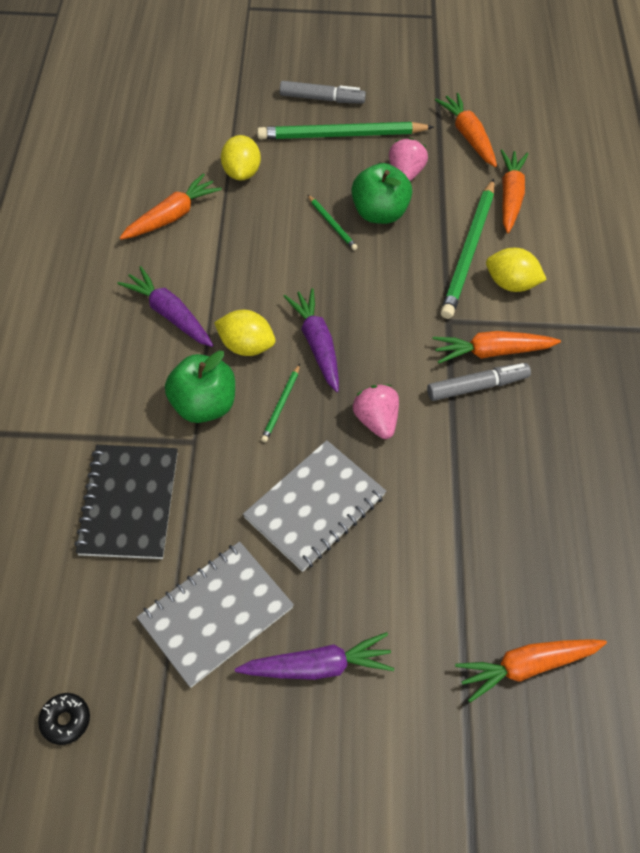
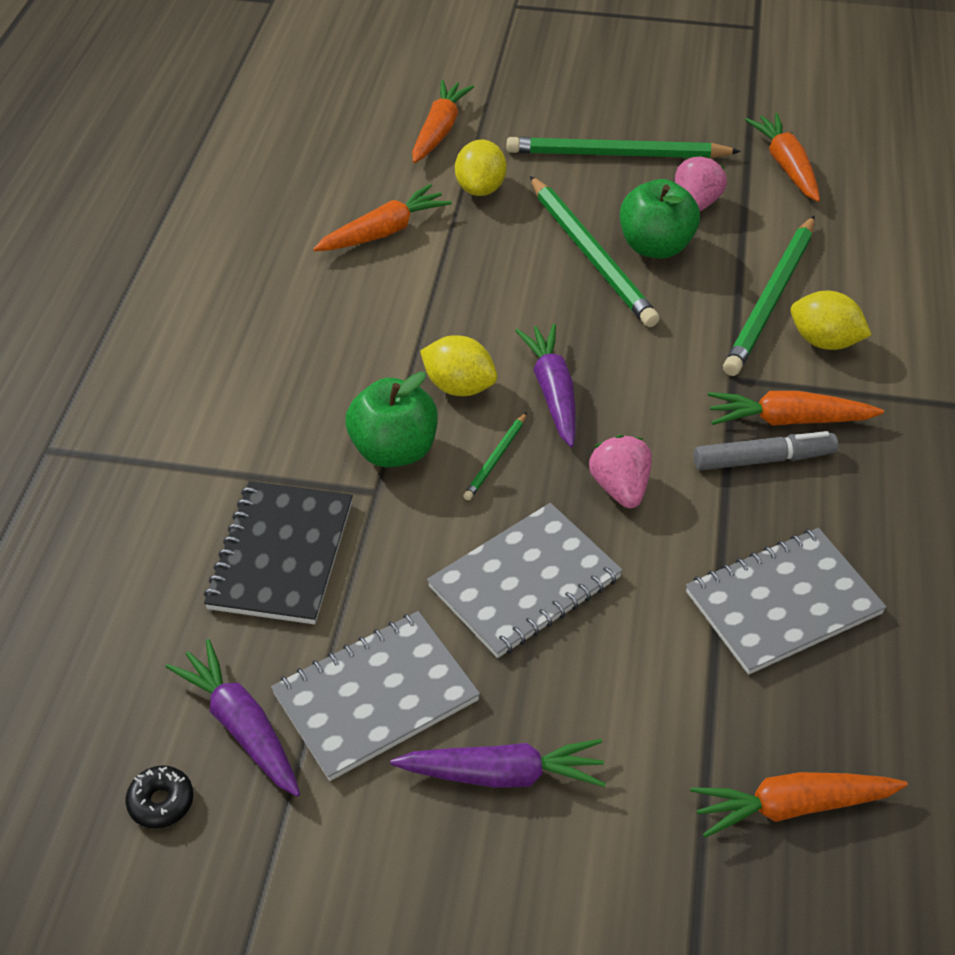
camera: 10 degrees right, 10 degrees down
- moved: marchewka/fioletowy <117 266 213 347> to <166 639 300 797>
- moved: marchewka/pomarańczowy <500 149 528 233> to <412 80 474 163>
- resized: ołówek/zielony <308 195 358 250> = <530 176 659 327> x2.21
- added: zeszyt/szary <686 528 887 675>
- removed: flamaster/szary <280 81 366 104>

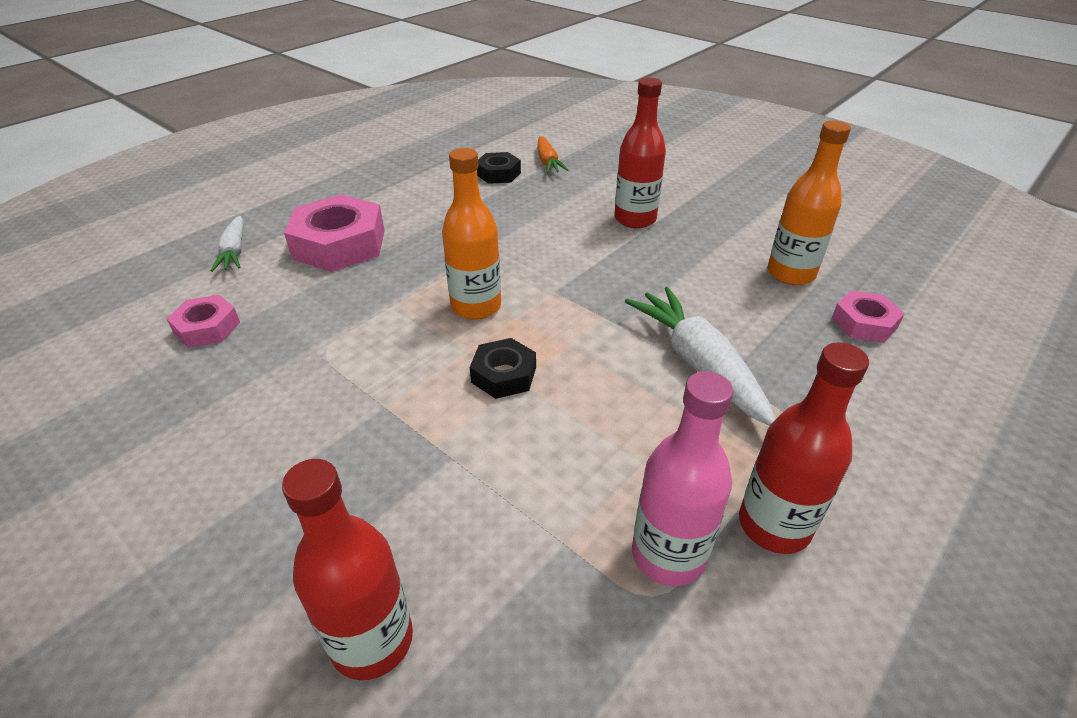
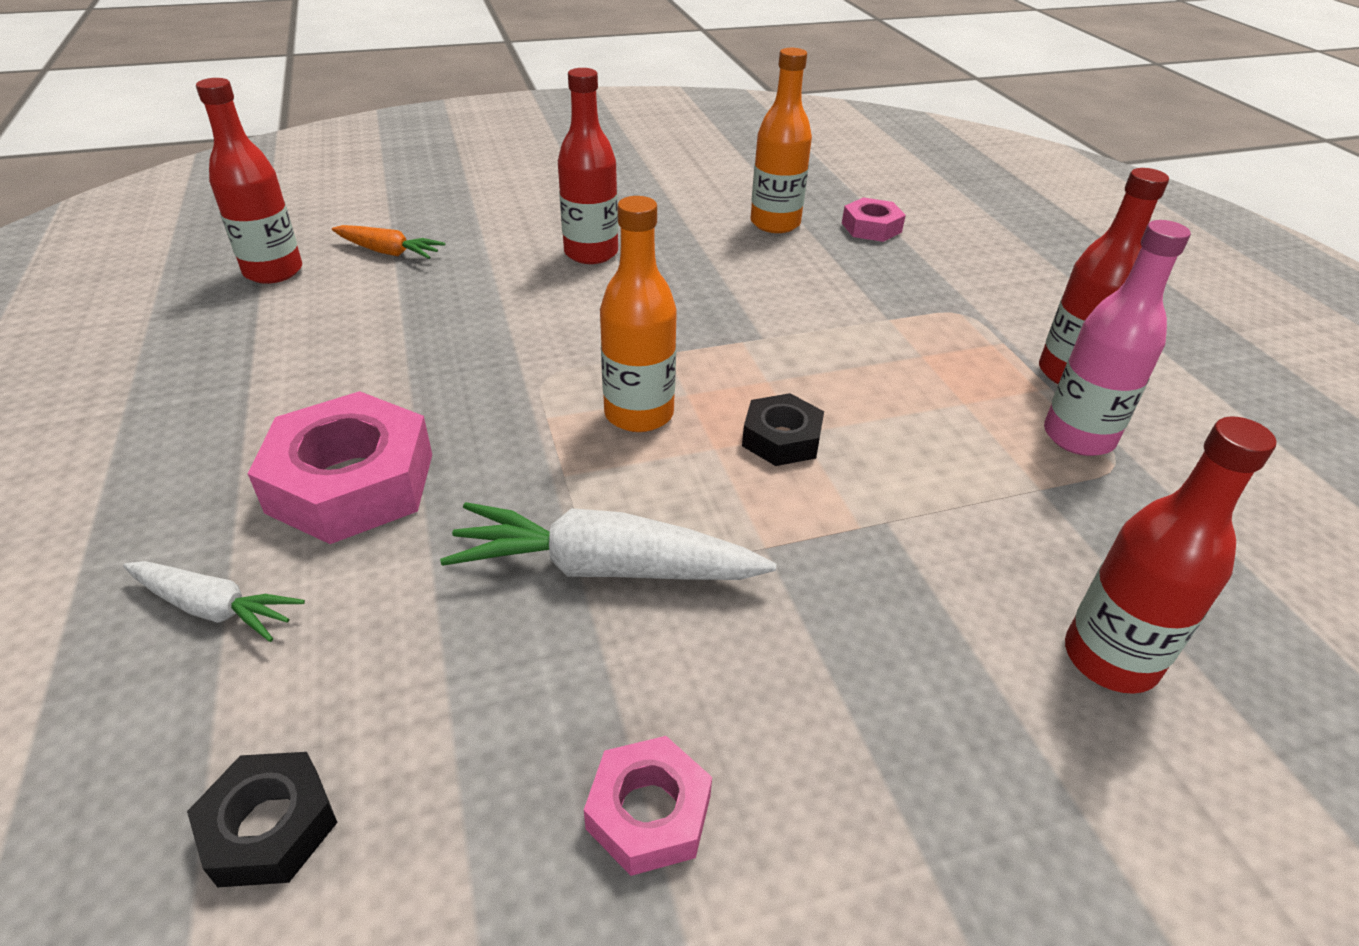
camera: 60 degrees left, 0 degrees up
- moved: nakrętka/czarny <477 152 521 184> to <187 752 338 887>
- added: butelka/czerwony <196 78 302 284>
- moved: marchewka/biały <625 287 776 426> to <440 502 776 580>
- moved: nakrętka/różowy <167 295 240 348> to <584 736 712 876>

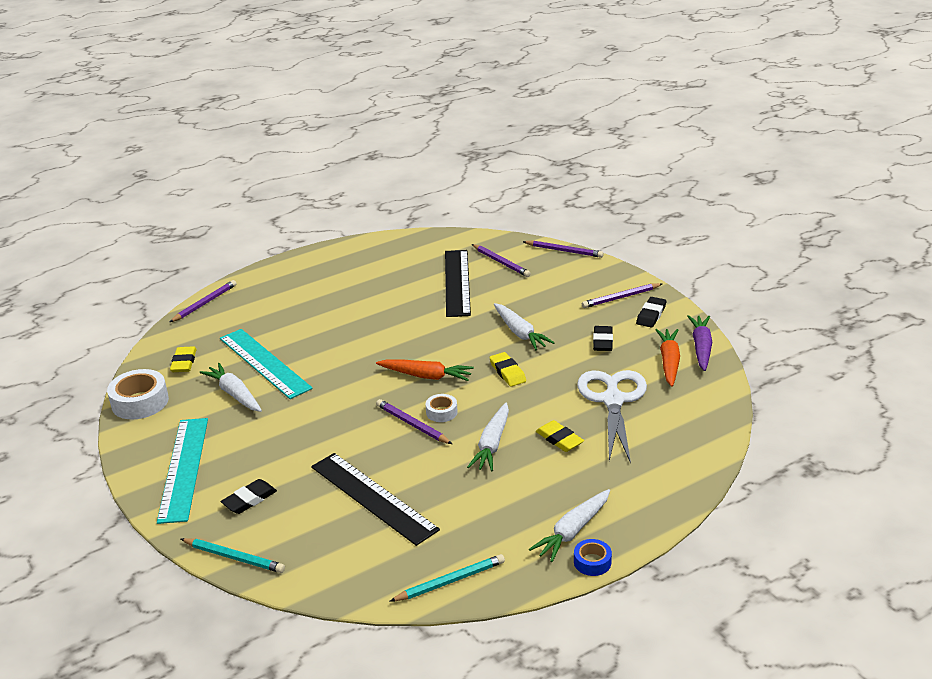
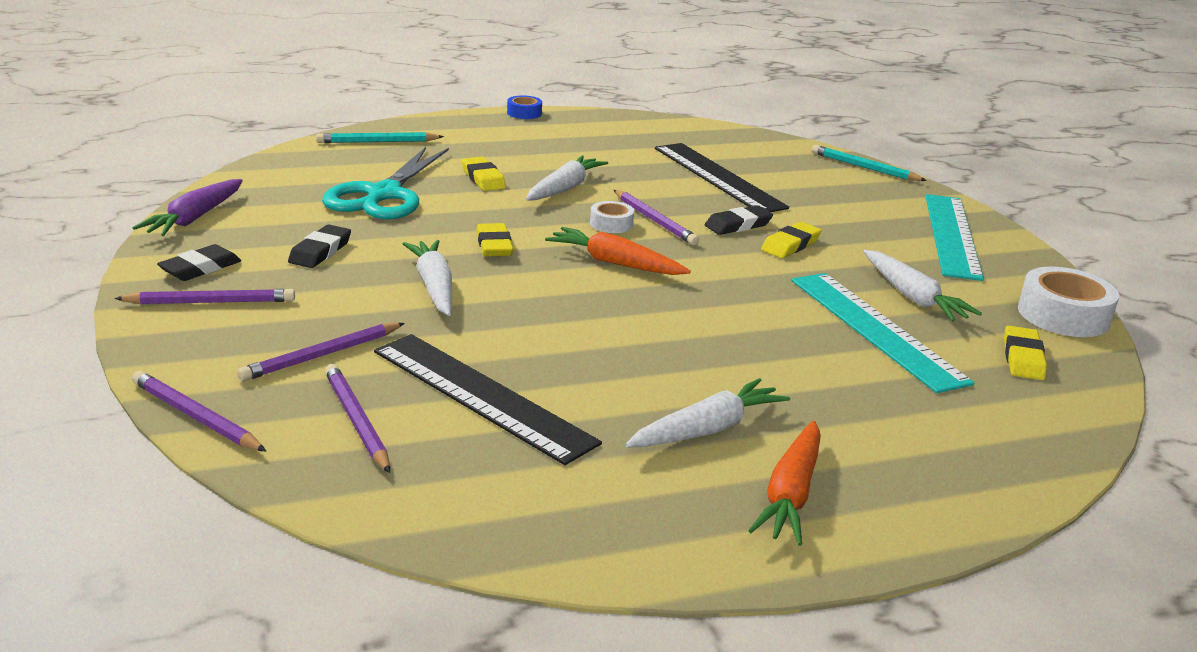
camera: 170 degrees left, 5 degrees down
- moved: ołówek/fioletowy <170 280 237 322> to <237 323 405 381>
- moved: ołówek/turkusowy <389 554 505 602> to <316 132 444 143>
- recoloured: nożyczki/biały <577 370 647 463> to nożyczki/turkusowy <322 147 449 219>
- turned: linijka/czarny <445 250 471 317> = <374 334 602 465> 60 degrees counterclockwise
- moved: marchewka/biały <529 489 610 562> to <625 378 790 448>
- moved: gumka do mazania/czarny <221 479 277 514> to <705 205 773 235>
- moved: marchewka/pomarańczowy <655 329 680 387> to <748 421 821 546>
- added: gumka do mazania/żółty <761 222 822 258>

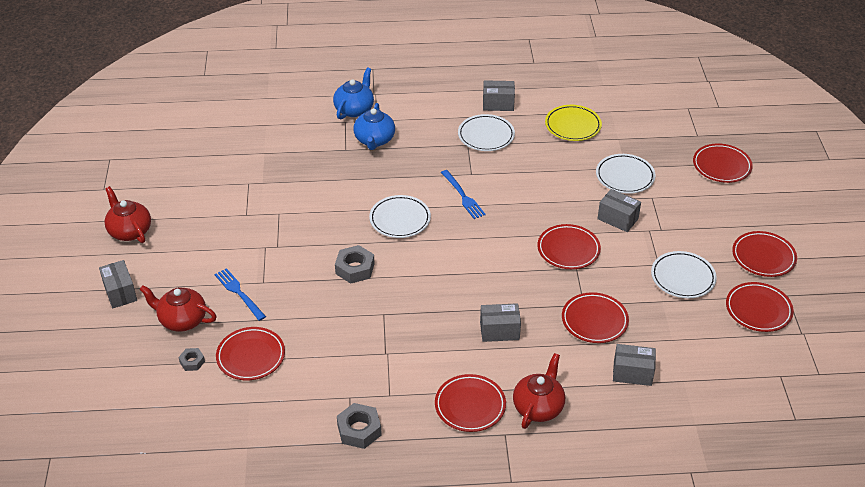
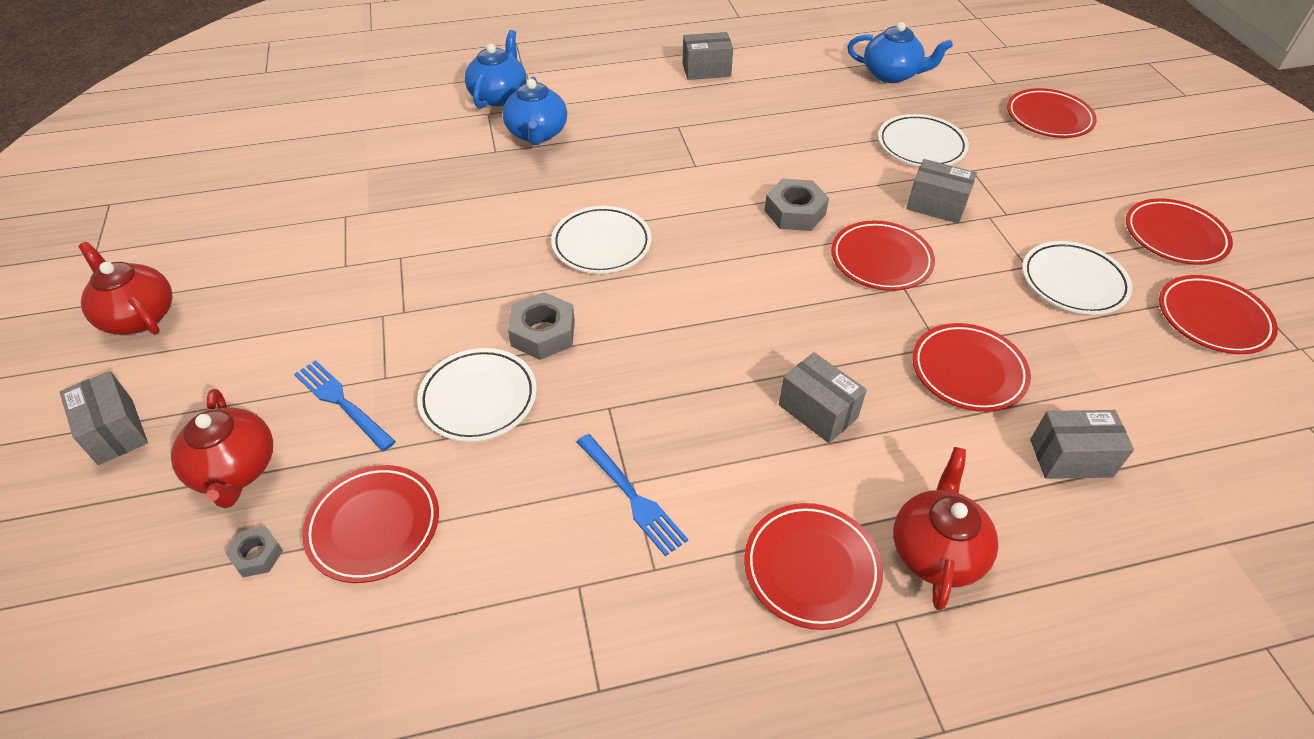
camera: 10 degrees left, 5 degrees up
- turned: imbryk/czerwony <139 285 217 332> = <171 389 273 508> 120 degrees counterclockwise
- moved: talerz/biały <458 114 515 151> to <417 348 537 442>
- moved: widelec/niebieski <441 170 486 219> to <577 434 688 556>
- moved: nakrętka/szary <337 403 382 449> to <764 179 829 231>
- turned: pudełko/szary <480 303 521 342> = <779 352 867 443> 60 degrees clockwise
- added: imbryk/niebieski <847 22 953 83>
- removed: talerz/żółty <545 105 602 141>

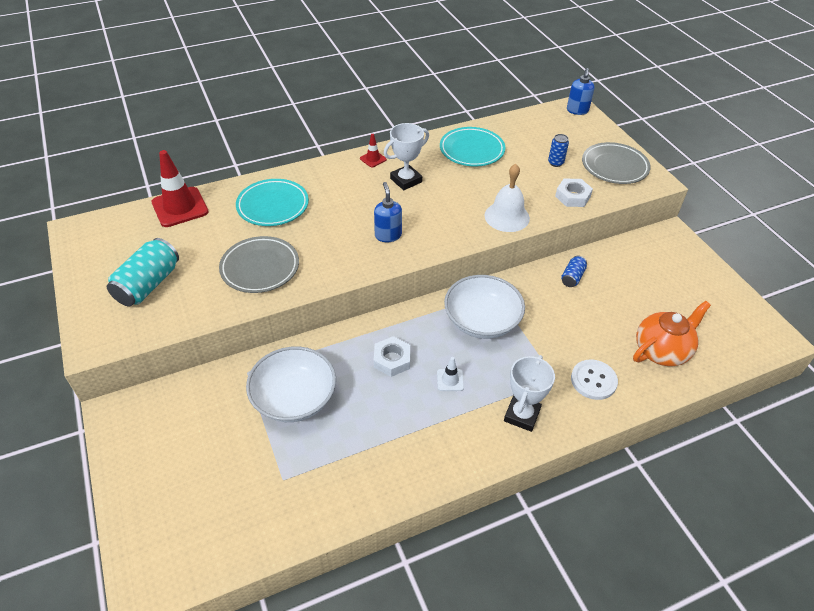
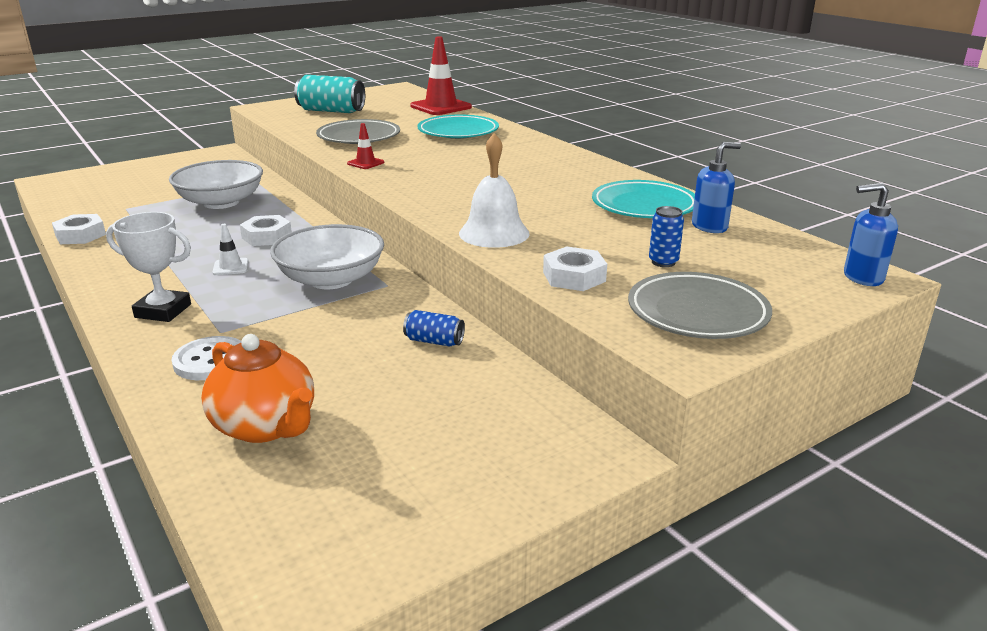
camera: 80 degrees right, 20 degrees down
- added: nakrętka/biały <52 214 106 244>
- moved: pachołek/czerwony <360 134 387 168> to <347 123 384 169>
- moved: dozownik mydła/niebieski <374 182 402 242> to <692 142 741 233>
- removed: puchar/biały <384 123 429 190>

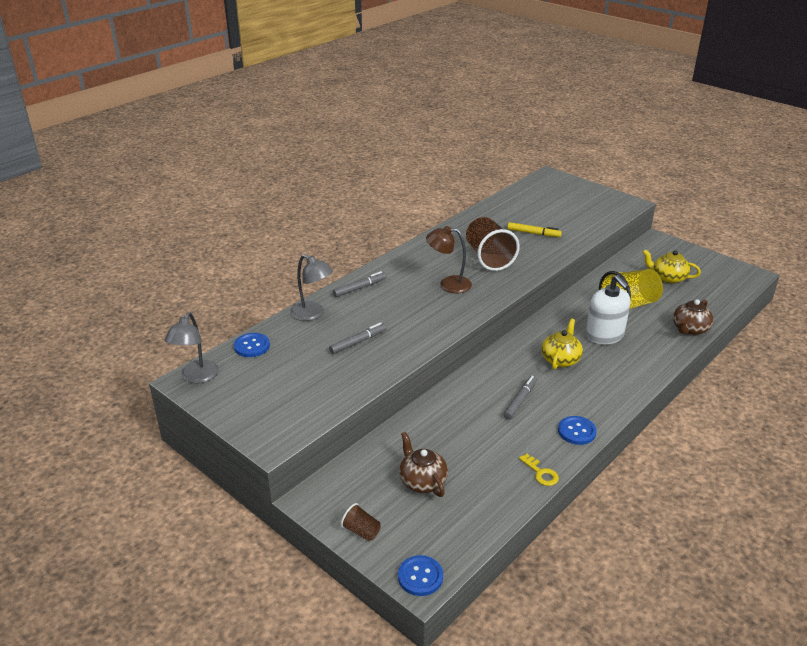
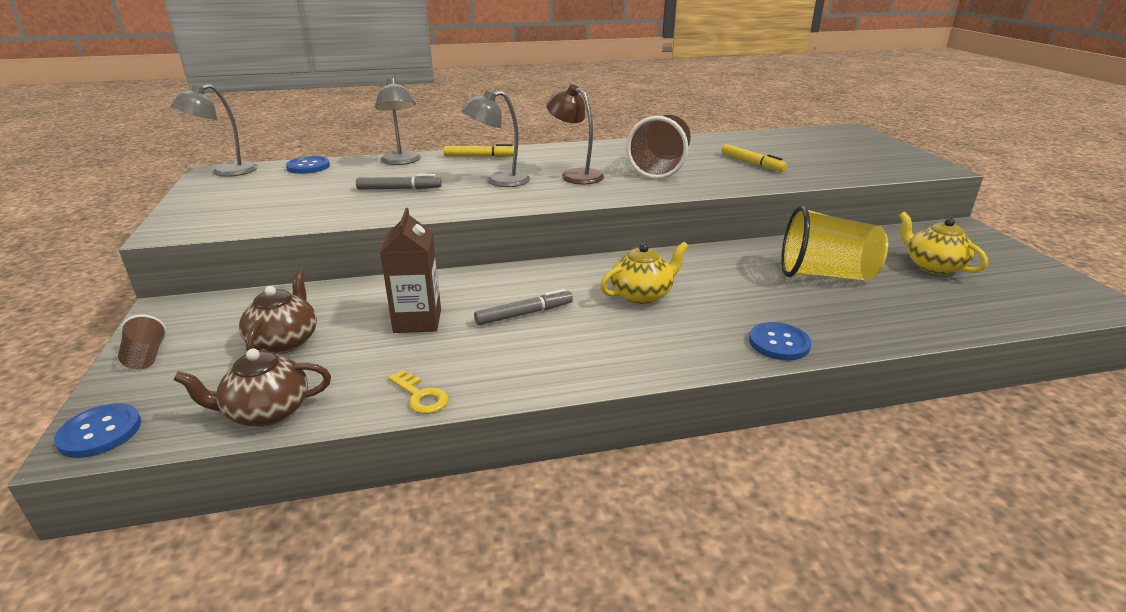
camera: 35 degrees right, 5 degrees down
- moved: imbryk/brązowy <673 299 714 335> to <174 349 331 427>
- added: karton mleka/brązowy <380 208 441 333>
- turned: klucz/żółty <519 454 559 486> = <388 370 448 414> 45 degrees counterclockwise
- recoloured: flamaster/szary <333 271 386 297> to flamaster/żółty <443 144 514 157>
- added: lampka/szary <461 90 530 187>
- moved: guzik/niebieski <558 416 597 445> to <749 322 812 360>
- removed: dozownik mydła/biały <586 275 630 344>

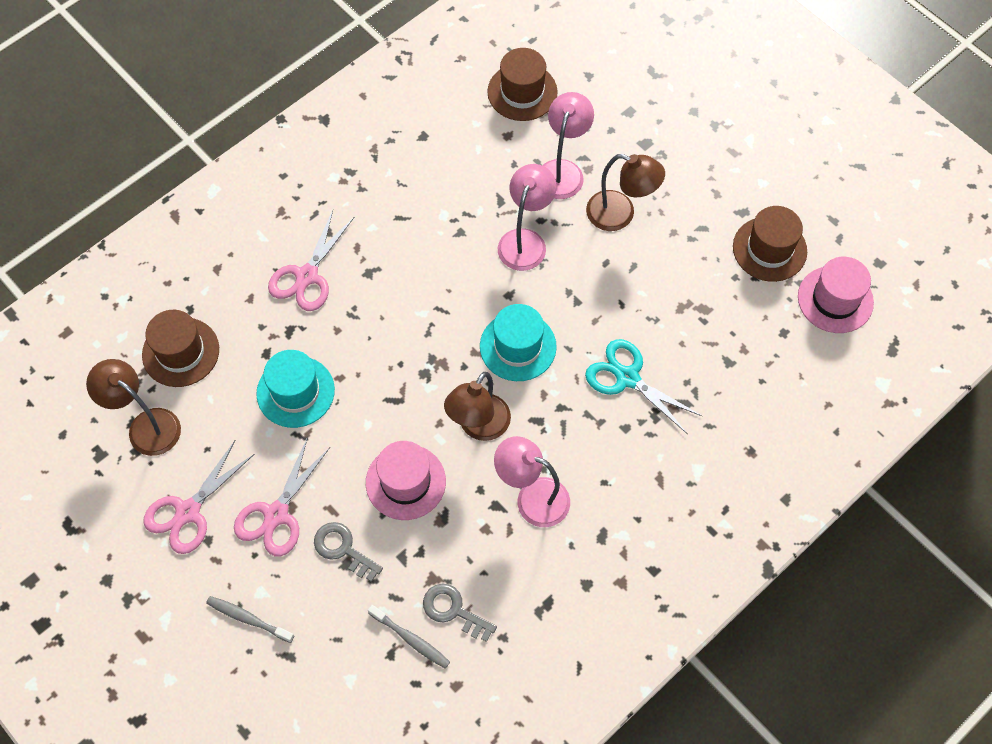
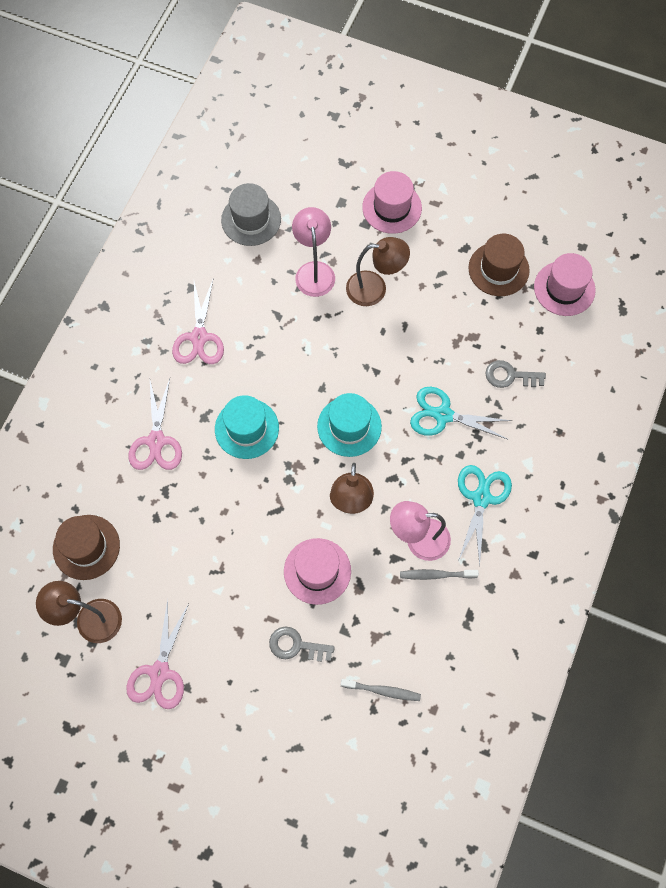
camera: 25 degrees left, 5 degrees up
- moved: nożyczki/różowy <234 437 330 556> to <172 278 224 364>
- moved: kapelusz/turkusowy <256 350 335 428> to <215 395 279 459>
- recoloured: kapelusz/brązowy <487 48 558 121> to kapelusz/szary <221 183 281 246>
- added: kapelusz/różowy <362 171 422 234>
- moved: szczoteczka do zębów/szary <206 596 295 643> to <400 569 479 580>
- added: nożyczki/turkusowy <458 465 512 566>
- moved: klucz/szary <423 584 497 642> to <485 360 546 388>
- removed: lampka/różowy <498 164 557 271>

